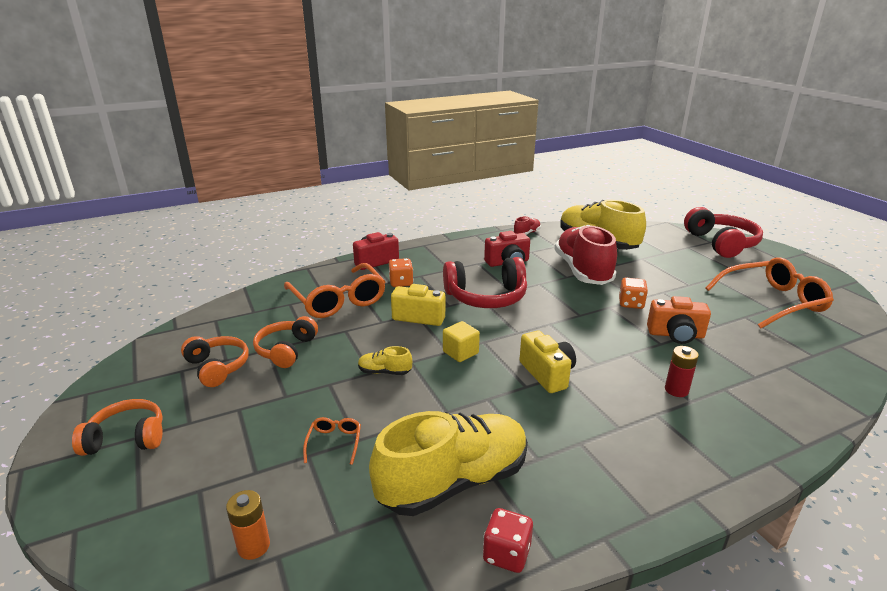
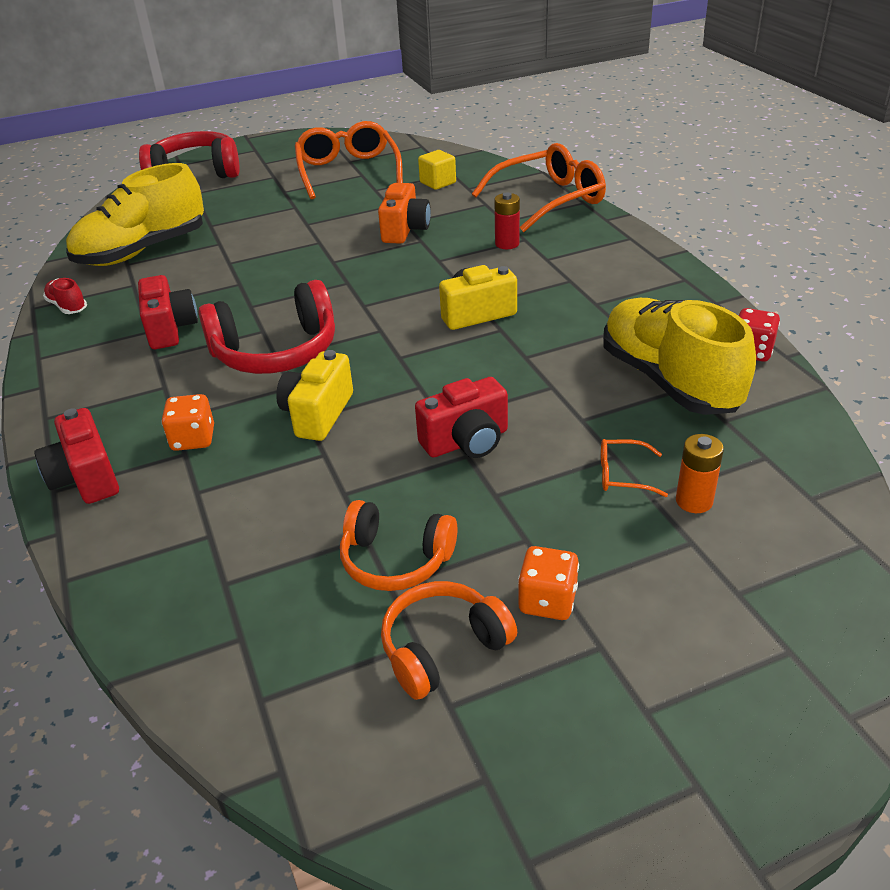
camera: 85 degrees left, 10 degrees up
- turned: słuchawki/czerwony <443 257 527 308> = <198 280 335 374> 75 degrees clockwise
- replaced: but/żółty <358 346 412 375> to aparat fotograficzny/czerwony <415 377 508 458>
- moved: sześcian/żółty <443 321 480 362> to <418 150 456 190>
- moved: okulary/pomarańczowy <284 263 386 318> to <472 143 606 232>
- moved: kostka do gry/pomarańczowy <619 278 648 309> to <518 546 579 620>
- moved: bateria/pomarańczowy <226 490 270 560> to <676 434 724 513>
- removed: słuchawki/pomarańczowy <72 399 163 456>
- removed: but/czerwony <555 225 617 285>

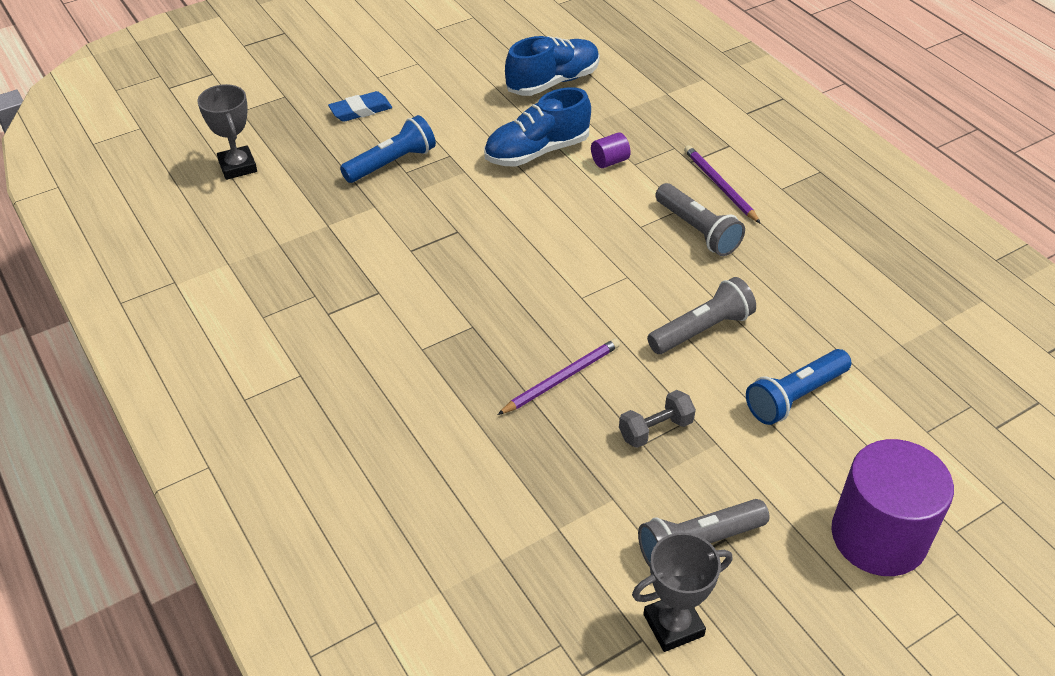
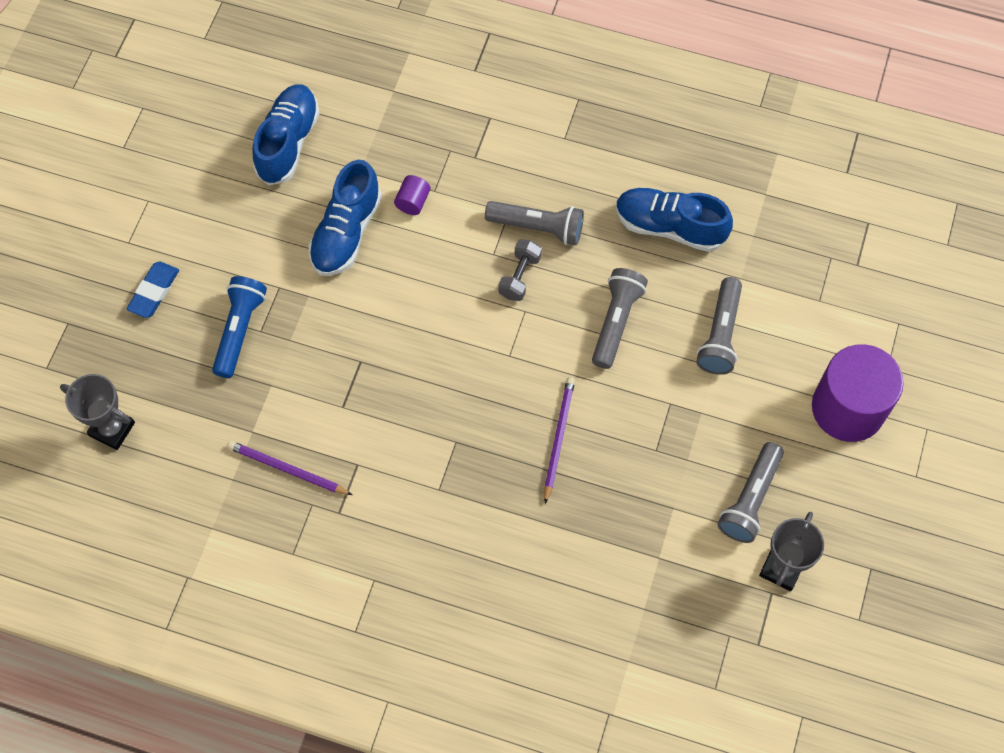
camera: 40 degrees left, 20 degrees up
- moved: ołówek/fioletowy <684 145 761 224> to <227 441 352 495>
- moved: hantel/szary <619 390 696 448> to <498 240 542 301>
- added: but/niebieski <616 188 733 252>
- recoloured: latarka/niebieski <746 349 851 425> to latarka/szary <696 277 742 375>

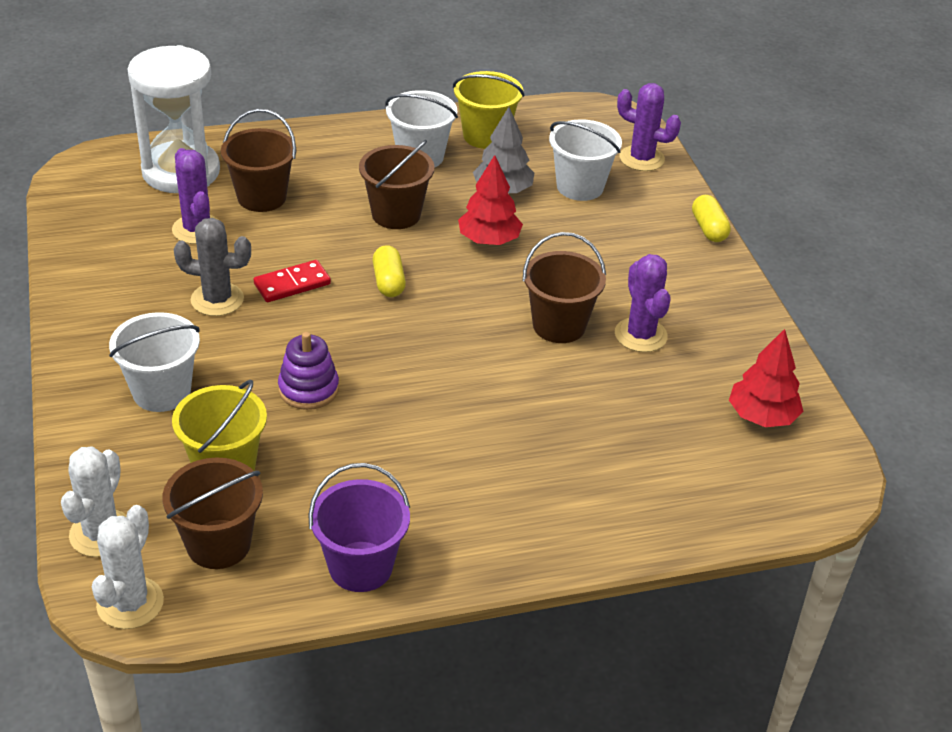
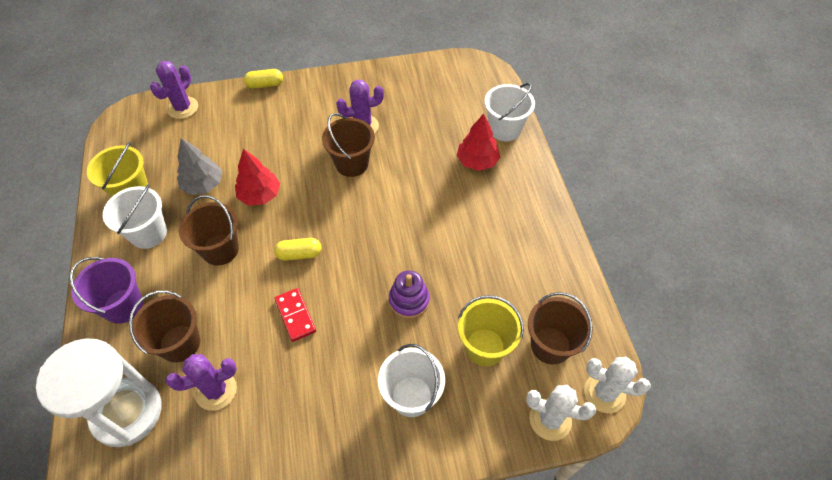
camera: 85 degrees left, 15 degrees up
- moved: wiadro/fioletowy <308 463 410 592> to <69 257 143 324>
- moved: drzewko/czerwony <729 329 803 427> to <457 114 500 171>
- moved: wiadro/biały <549 119 622 201> to <484 83 535 141>
- removed: kaktus/szary <174 218 251 316>

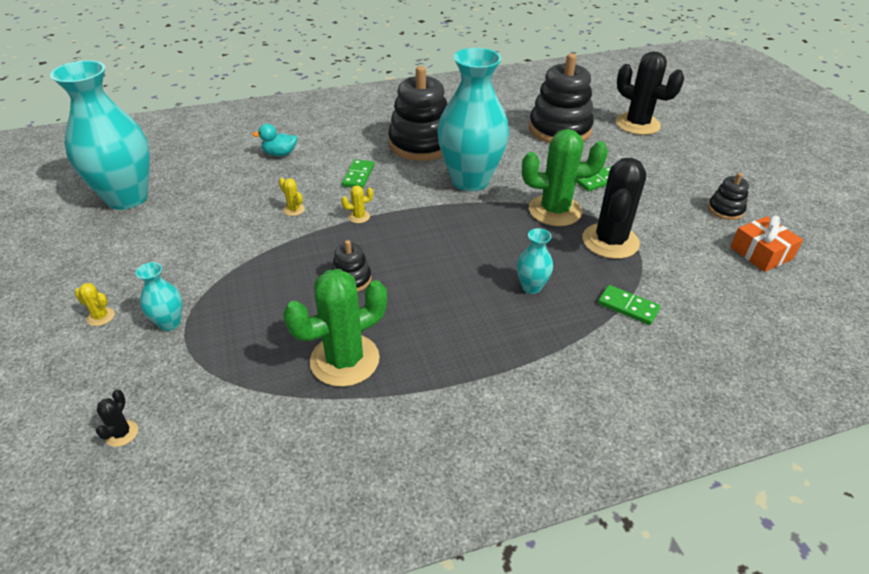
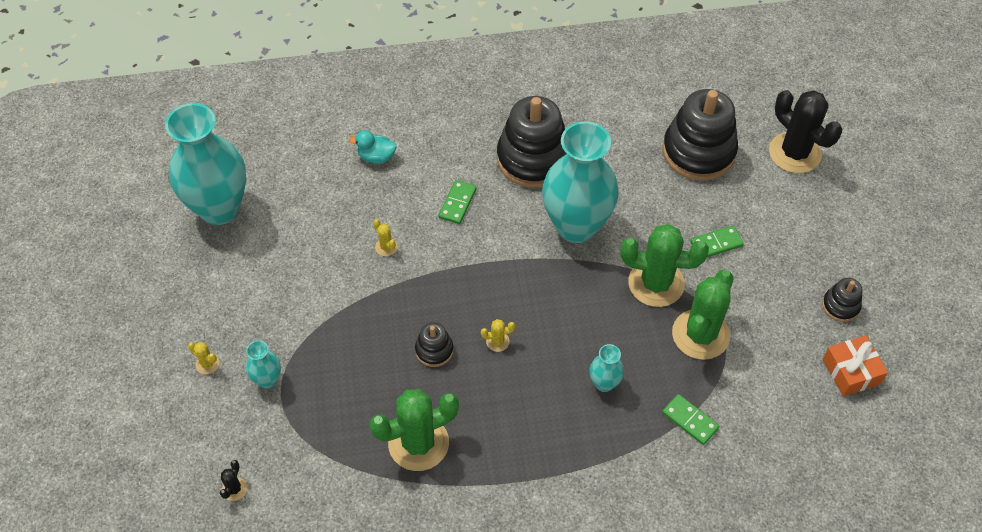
camera: 10 degrees right, 15 degrees up
- moved: kaktus/żółty <341 185 373 223> to <481 319 515 352>
- recoloured: kaktus/czarny <582 158 646 259> to kaktus/zielony <672 270 734 360>

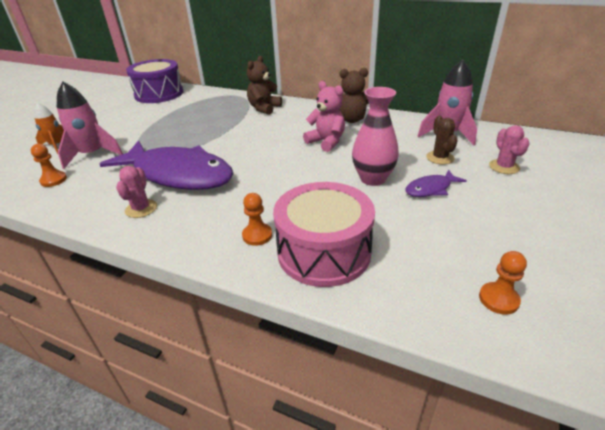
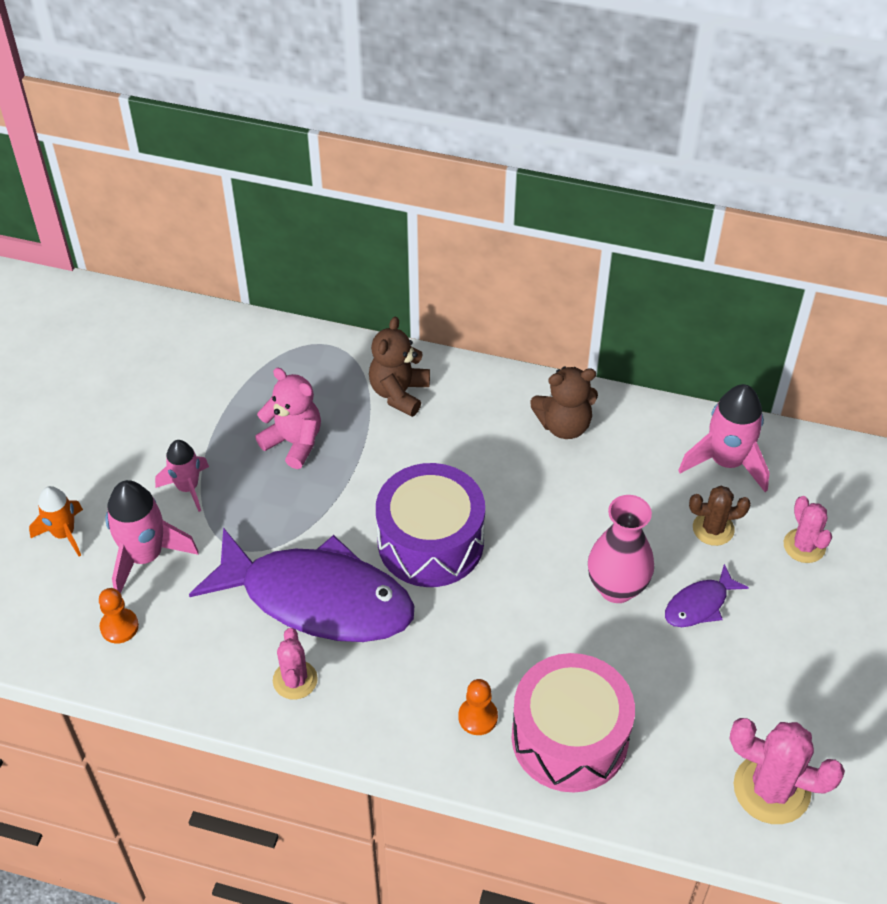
camera: 10 degrees left, 15 degrees up
- added: rakieta/różowy <155 440 209 512>
- moved: miś/różowy <303 81 345 152> to <255 368 321 469>
- moved: bęben/fioletowy <126 59 183 103> to <376 463 485 587>
- turned: kaktus/brązowy <426 116 458 165> = <689 486 751 546> 75 degrees counterclockwise
- replaced: pionek/pomarańczowy <479 251 527 315> to kaktus/różowy <730 718 845 824>

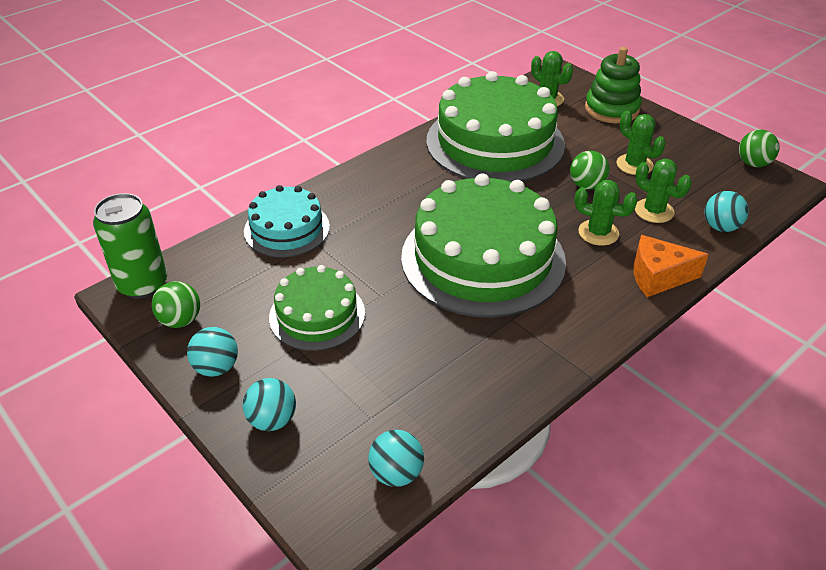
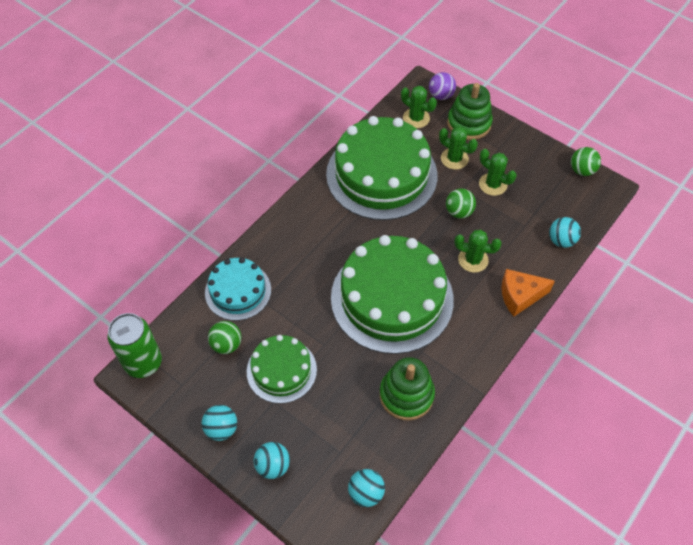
camera: 10 degrees left, 15 degrees up
- moved: piłka/zielony <152 281 200 328> to <208 321 242 354>
- added: zabawka nakładanka/zielony <380 357 435 420>
- added: piłka/fioletowy <429 72 456 100>
- moved: kaktus/zielony <635 159 692 223> to <439 127 478 170>

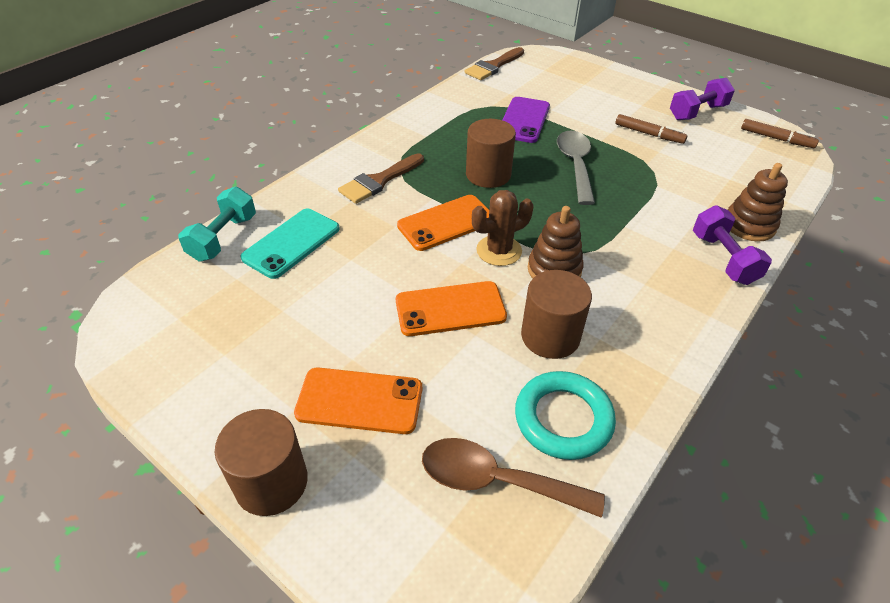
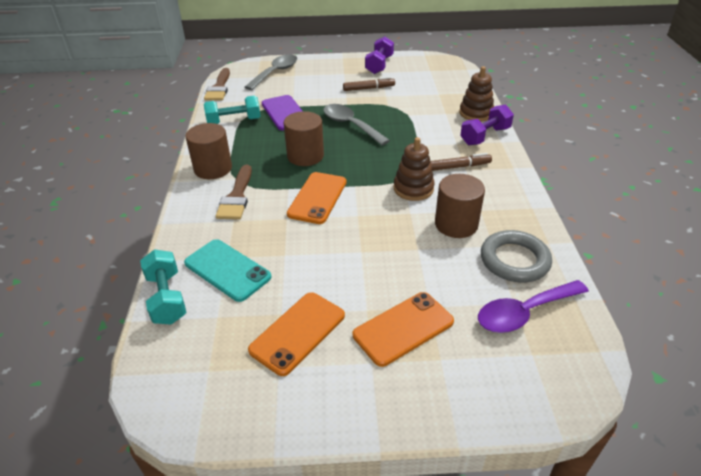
camera: 40 degrees left, 5 degrees down
- turned: telefon/turkusowy <240 209 340 279> = <184 239 271 302> 45 degrees counterclockwise
- moved: walec/brązowy <215 409 308 516> to <186 123 232 179>
- added: hantel/turkusowy <204 96 261 124>
- added: łyżka/szary <245 54 297 90>
- moved: telefon/pomarańczowy <396 281 507 336> to <248 292 345 376>
- moved: flamaster/brązowy <741 119 819 148> to <430 153 492 171>
- turned: hantel/fioletowy <693 205 772 285> = <460 104 514 145> 75 degrees counterclockwise
- recoloured: łyżka/brązowy <422 438 605 518> to łyżka/fioletowy <478 280 589 333>
- recoloured: pierścień/turkusowy <515 371 616 460> to pierścień/szary <481 230 552 283>
- removed: kaktus/brązowy <472 190 534 266>

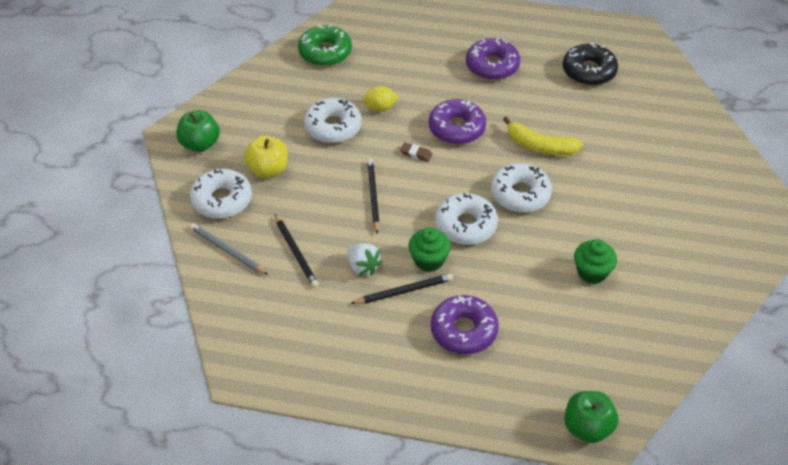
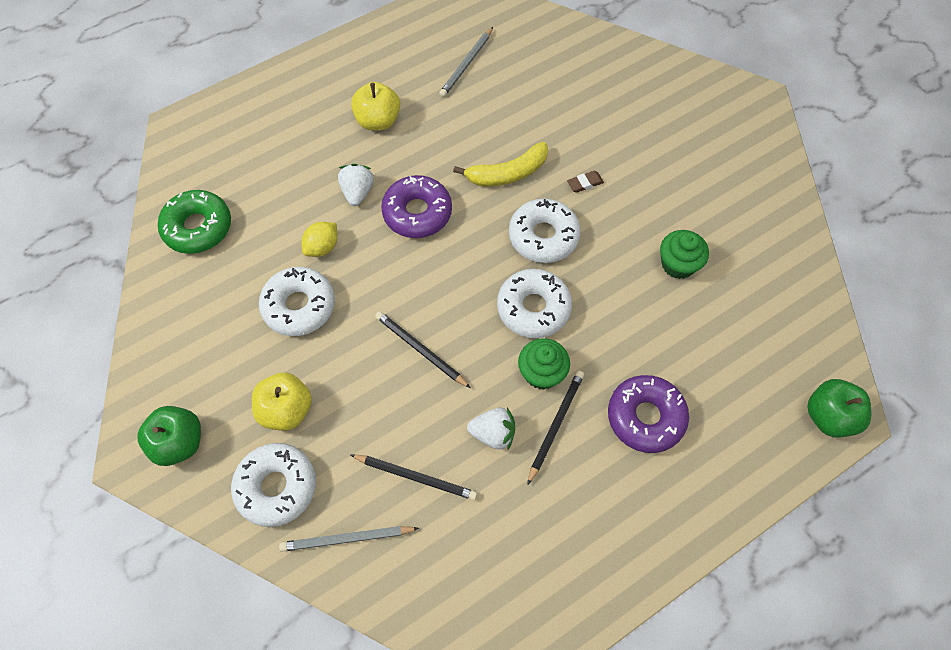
camera: 45 degrees left, 15 degrees up
- added: truskawka/biały <338 164 374 206>
- replaced: donut/fioletowy <466 38 520 80> to jabłko/żółty <351 82 400 131>
- replaced: donut/czarny <563 43 618 86> to ołówek/szary <439 27 493 97>
- moved: gumka do mazania/brązowy <400 143 432 162> to <567 171 604 193>

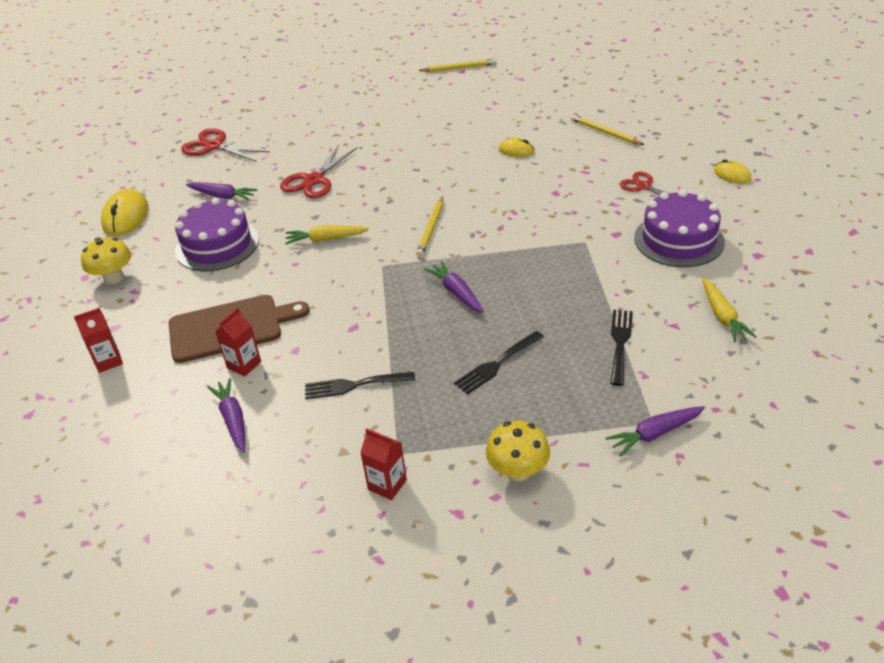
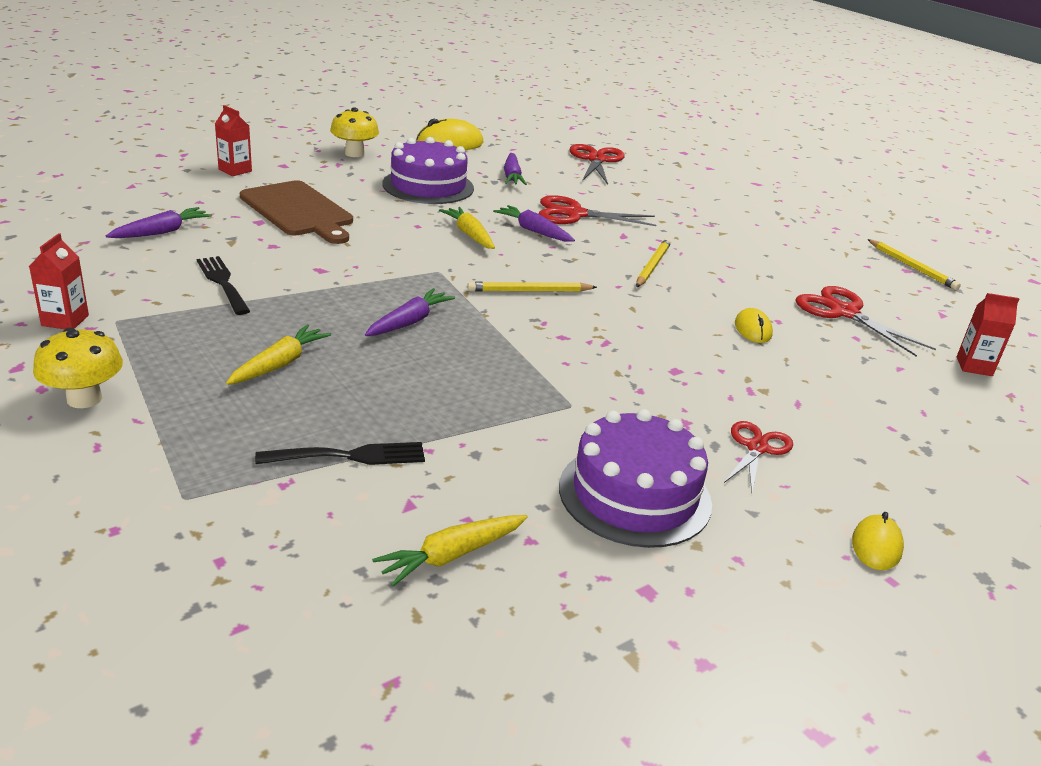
camera: 60 degrees right, 10 degrees down
- replaced: widelec/czarny <454 331 544 394> to marchewka/żółty <226 324 331 385>
- moved: marchewka/fioletowy <605 406 705 457> to <493 205 575 241>
- moved: ołówek/żółty <571 115 644 145> to <636 238 671 287>
- added: nożyczki/czerwony <795 286 936 357>
- moved: karton mleka/czerwony <215 308 261 377> to <957 293 1019 376>

